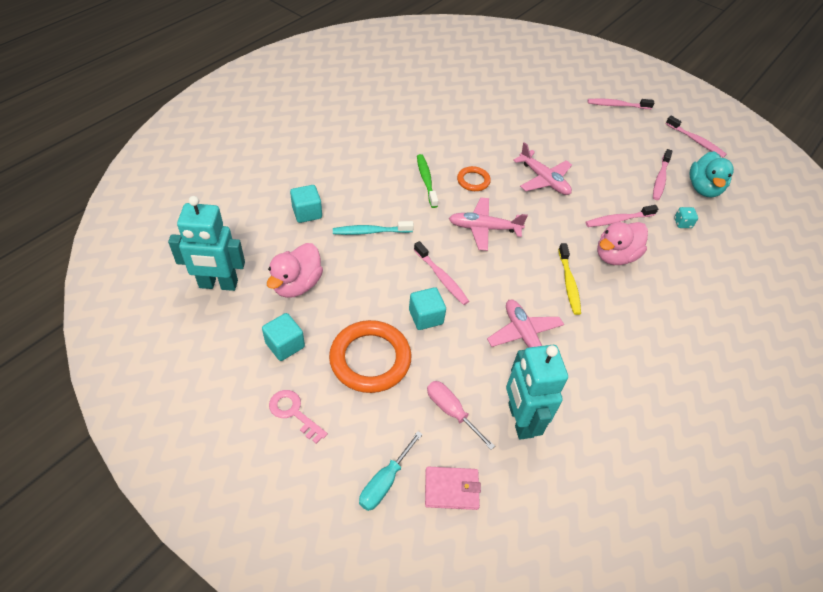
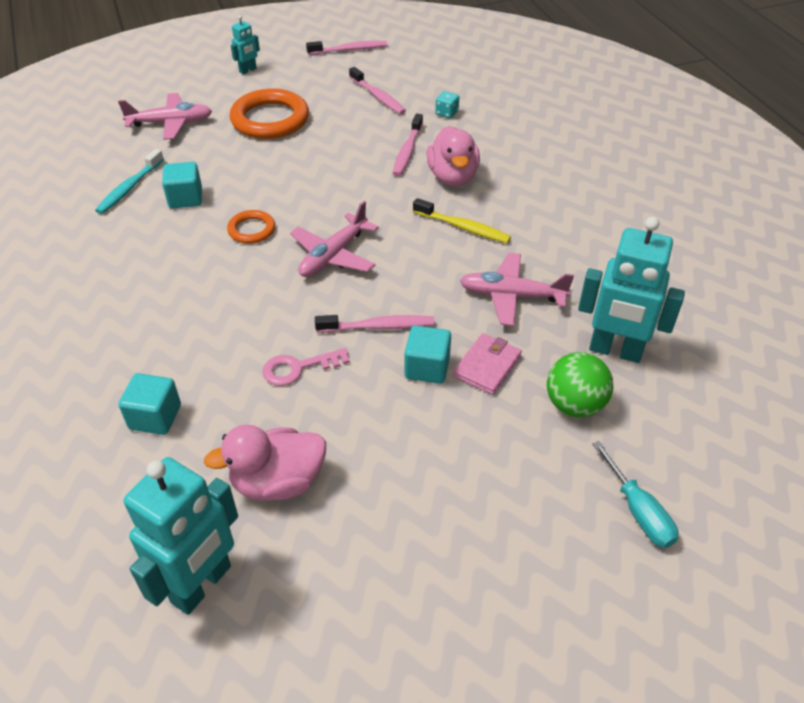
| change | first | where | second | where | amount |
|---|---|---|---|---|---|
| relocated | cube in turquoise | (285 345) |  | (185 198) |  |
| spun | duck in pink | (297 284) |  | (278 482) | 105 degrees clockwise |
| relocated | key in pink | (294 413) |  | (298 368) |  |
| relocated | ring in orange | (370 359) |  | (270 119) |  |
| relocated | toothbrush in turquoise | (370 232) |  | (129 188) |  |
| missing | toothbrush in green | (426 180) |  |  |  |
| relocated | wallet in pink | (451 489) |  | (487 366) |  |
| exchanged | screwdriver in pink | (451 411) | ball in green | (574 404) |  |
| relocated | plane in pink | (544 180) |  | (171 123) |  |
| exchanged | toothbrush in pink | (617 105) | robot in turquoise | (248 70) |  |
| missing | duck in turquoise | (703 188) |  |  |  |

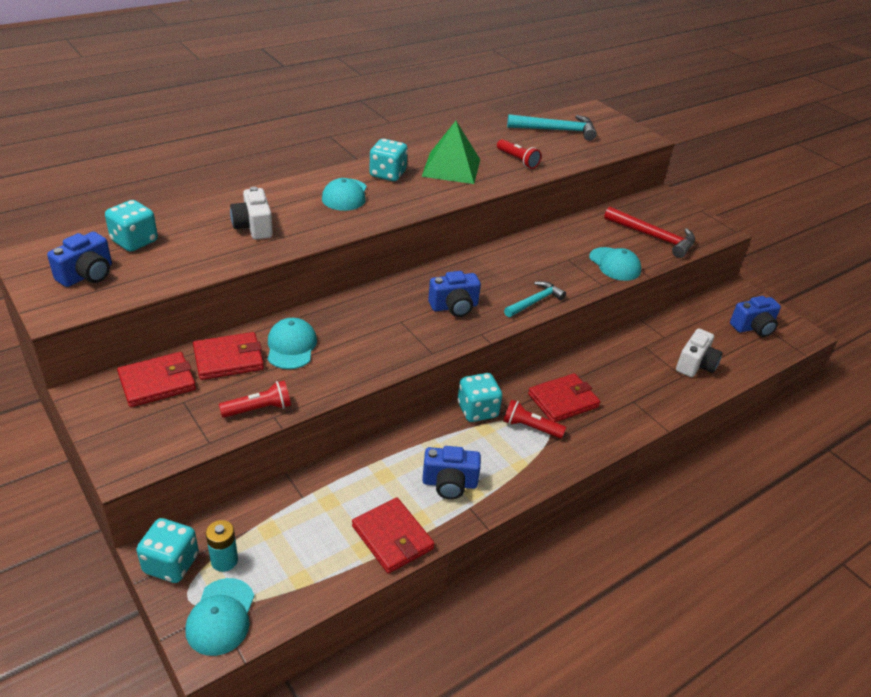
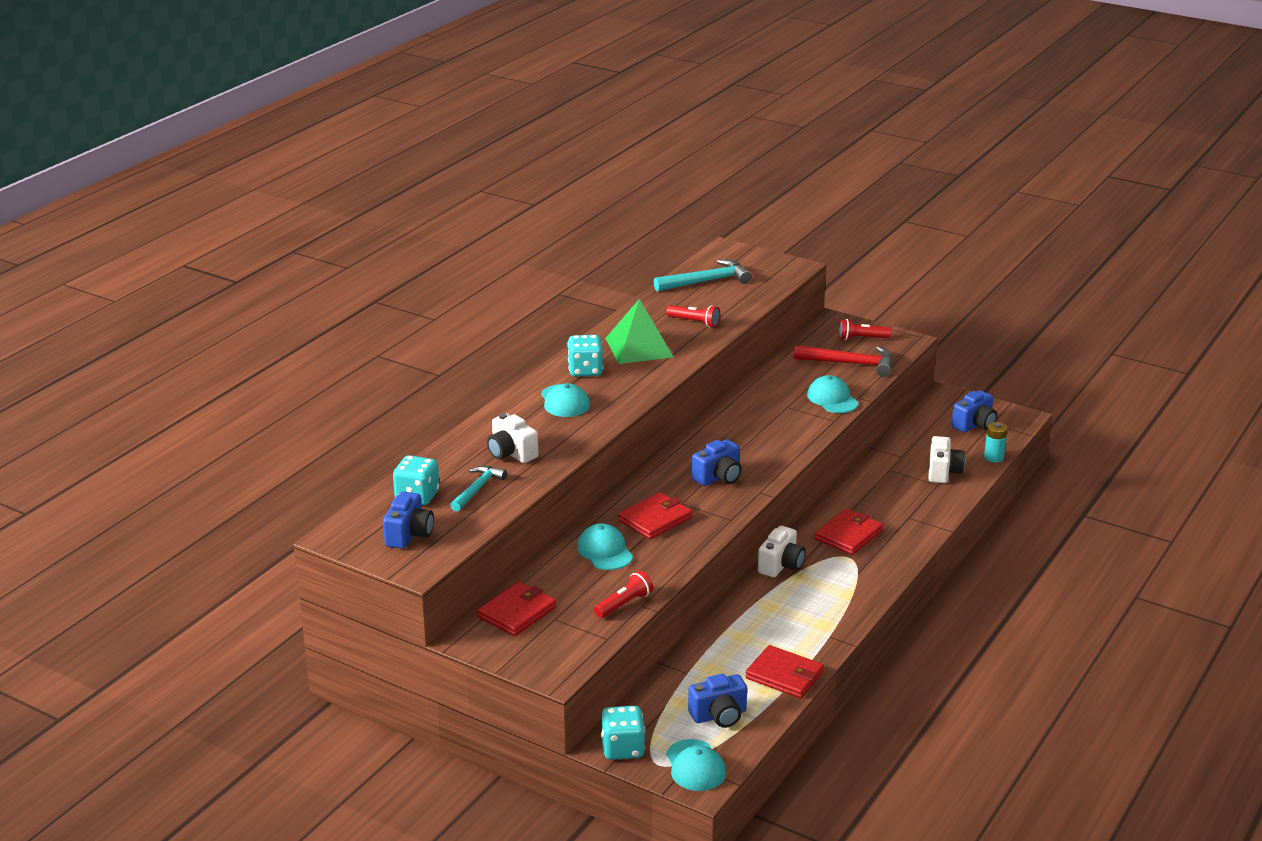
| change | first | where | second | where | amount |
|---|---|---|---|---|---|
| relocated | wallet in red | (228 359) |  | (655 519) |  |
| relocated | battery in turquoise | (224 560) |  | (993 457) |  |
| relocated | camera in blue | (449 483) |  | (719 715) |  |
| exchanged | dice in turquoise | (477 410) | camera in white | (781 565) |  |
| relocated | flashlight in red | (530 427) |  | (861 338) |  |
| relocated | hammer in turquoise | (535 301) |  | (477 489) |  |
| spun | cap in turquoise | (615 264) |  | (832 399) | 150 degrees counterclockwise |

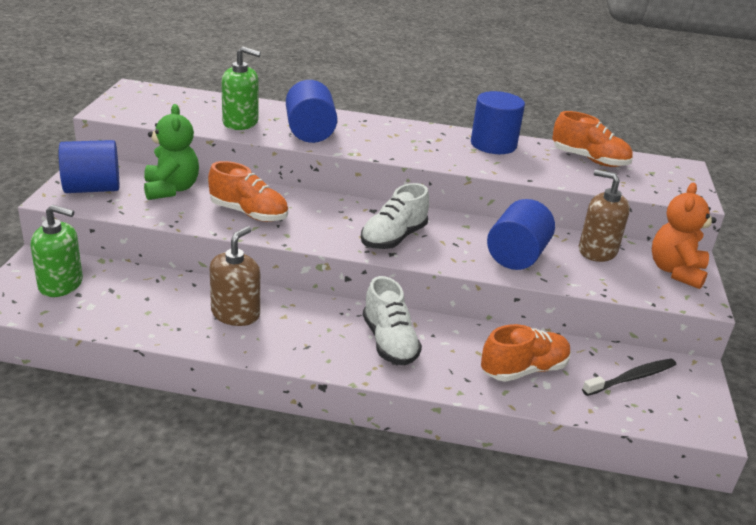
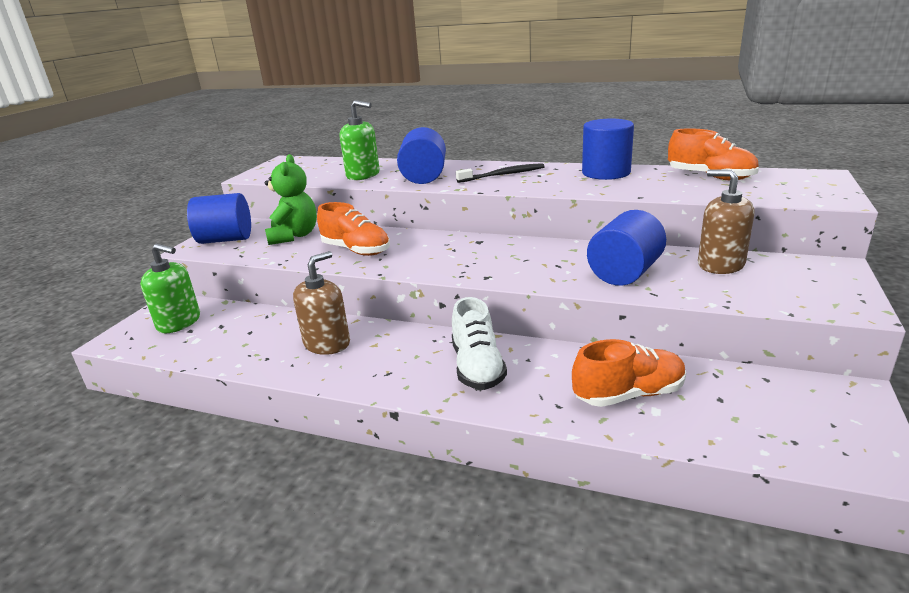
| change | first | where | second | where | amount |
|---|---|---|---|---|---|
| missing | shoe in white | (393 238) |  |  |  |
| relocated | toothbrush in black | (631 378) |  | (502 175) |  |
| missing | teddy bear in orange | (676 271) |  |  |  |

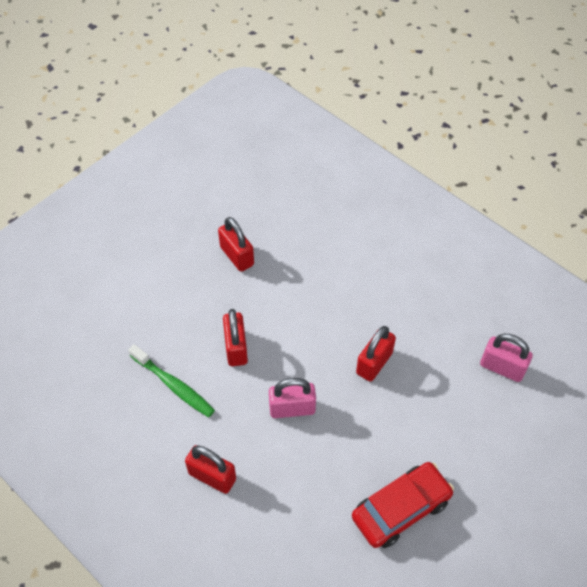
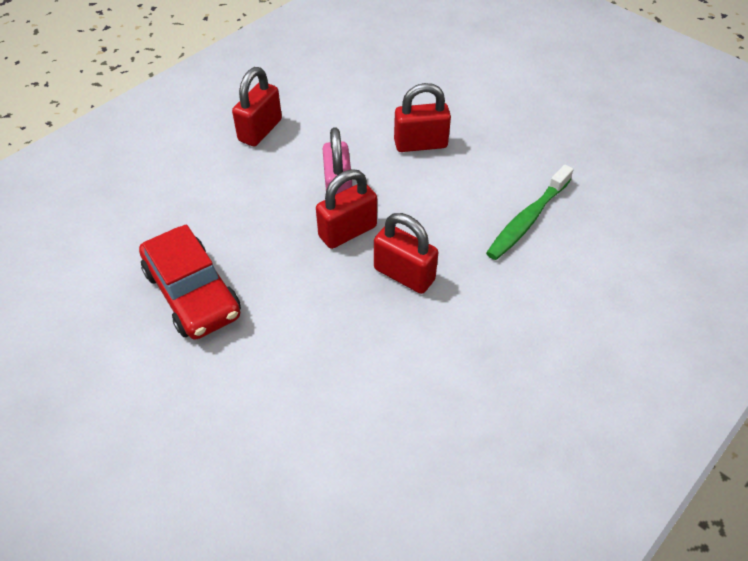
| change | first | where | second | where | amount |
|---|---|---|---|---|---|
| relocated | toothbrush in green | (173 385) |  | (527 219) |  |
| relocated | padlock in red | (237 256) |  | (347 231) |  |
| missing | padlock in pink | (502 367) |  |  |  |

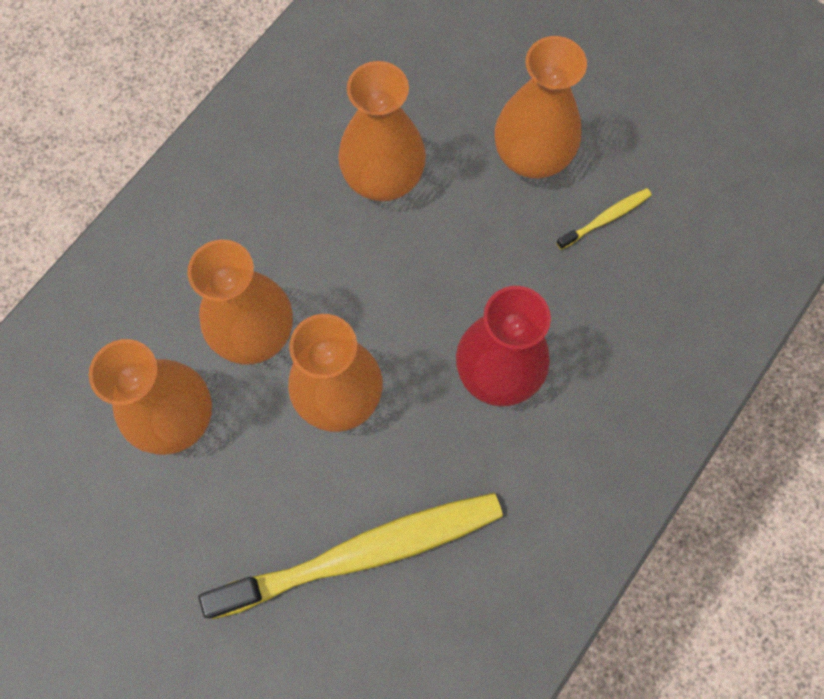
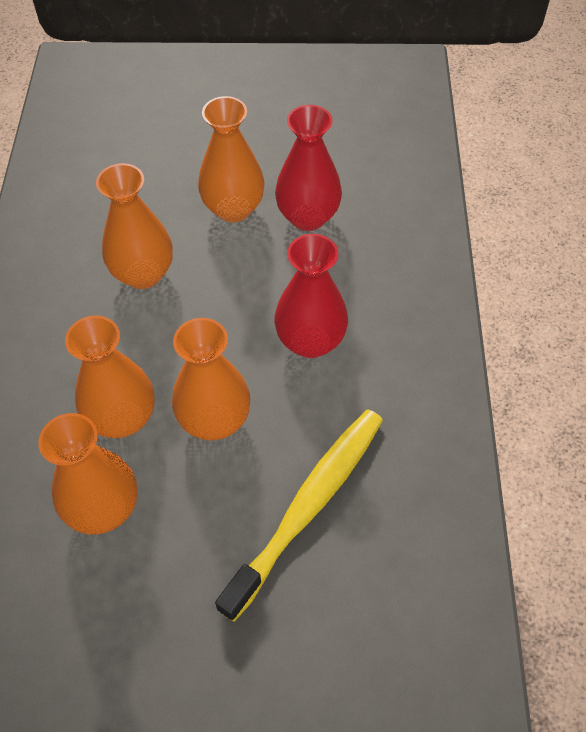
| change | first | where | second | where | amount |
|---|---|---|---|---|---|
| exchanged | toothbrush in yellow | (605 218) | vase in red | (308 217) |  |

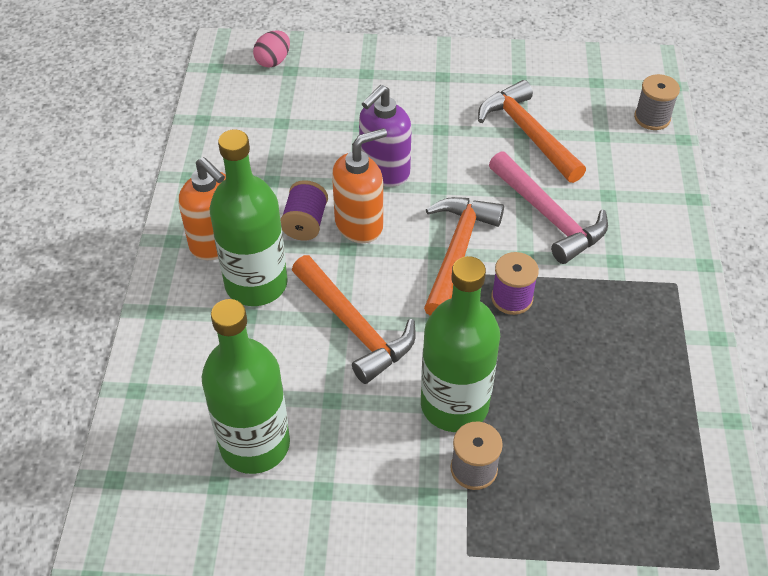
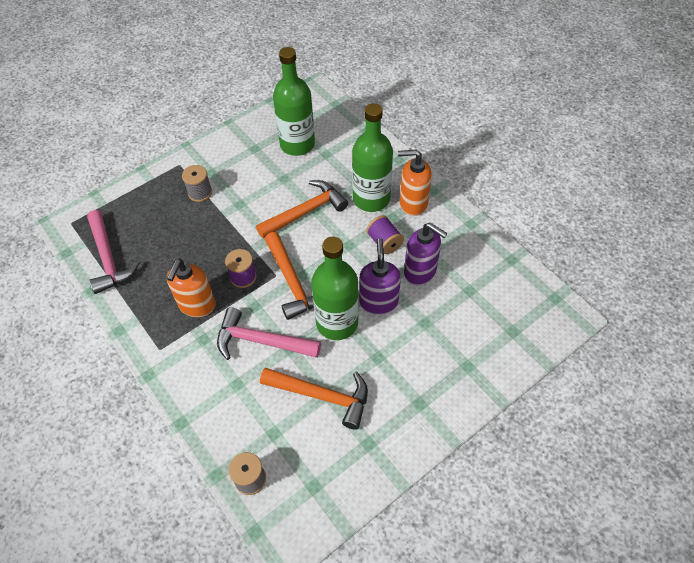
| change | first | where | second | where | amount |
|---|---|---|---|---|---|
| missing | egg in pink | (273 61) |  |  |  |
| spun | hammer in orange | (354 327) |  | (305 211) | 135 degrees clockwise |
| relocated | soap dispenser in orange | (359 224) |  | (197 305) |  |
| relocated | bottle in green | (454 404) |  | (337 323) |  |
| appeared |  |  | hammer in pink | (109 258) |  |
| appeared |  |  | soap dispenser in purple | (420 272) |  |

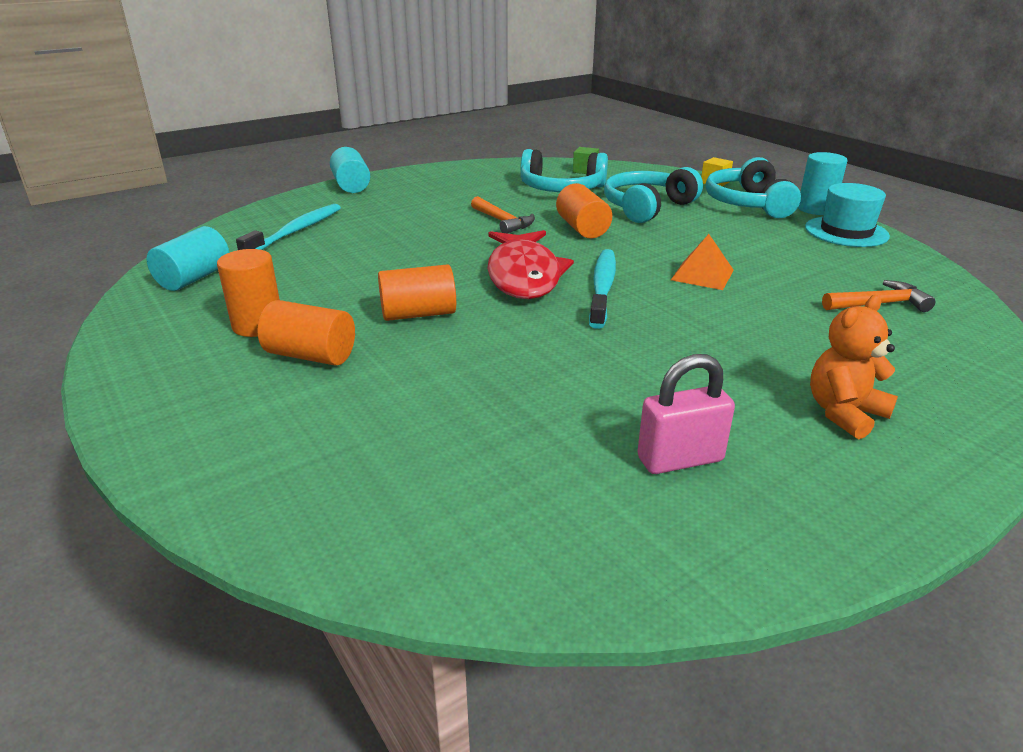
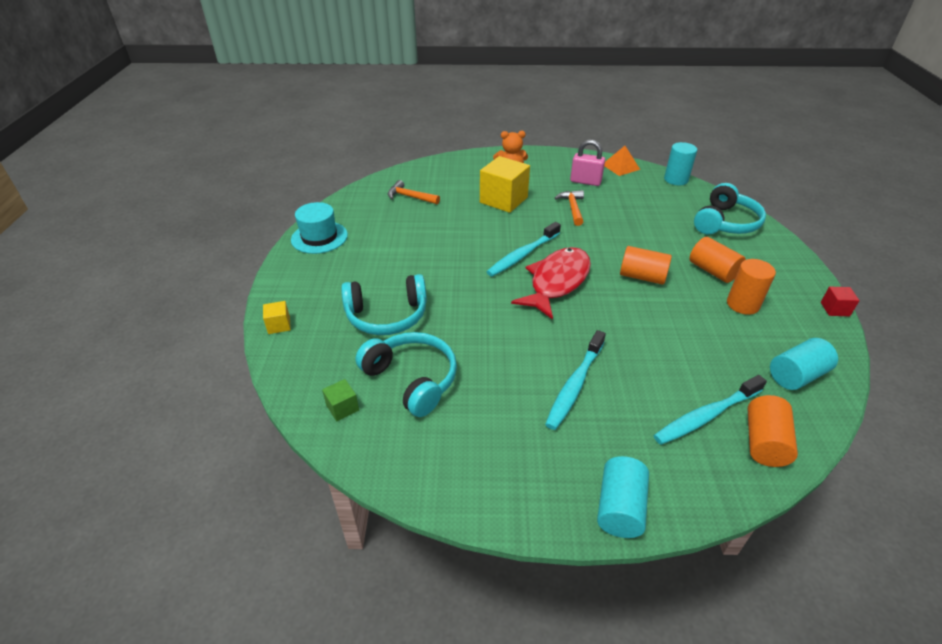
| change | first | where | second | where | amount |
|---|---|---|---|---|---|
| relocated | hammer in orange | (502 222) |  | (572 208) |  |
| relocated | cylinder in orange | (582 228) |  | (764 442) |  |
| relocated | pyramid in orange | (702 275) |  | (620 167) |  |
| relocated | headphones in turquoise | (748 204) |  | (725 223) |  |
| relocated | cylinder in turquoise | (815 209) |  | (676 180) |  |
| appeared |  |  | cube in yellow | (503 200) |  |
| appeared |  |  | toothbrush in turquoise | (575 385) |  |
| appeared |  |  | cube in red | (835 309) |  |

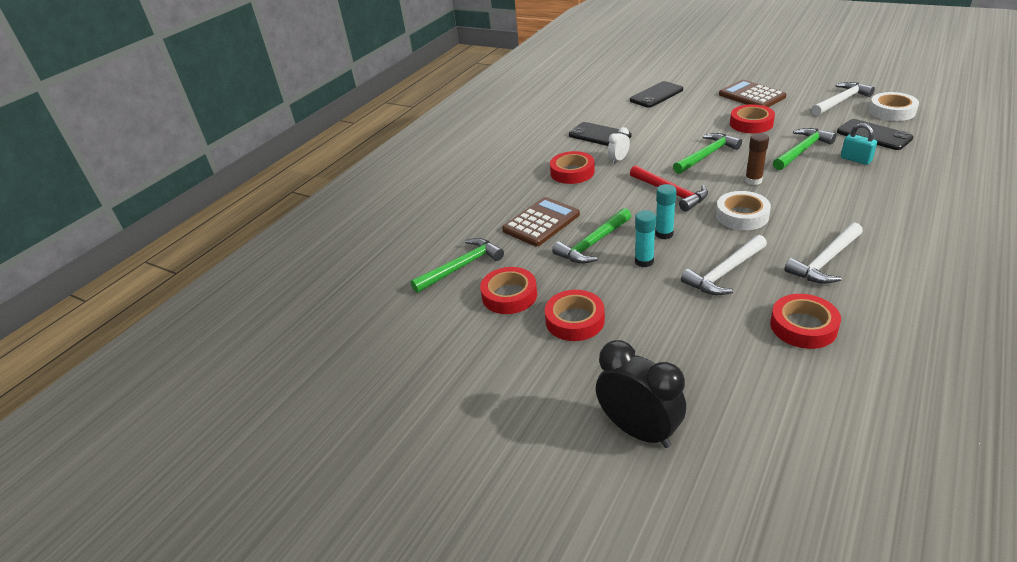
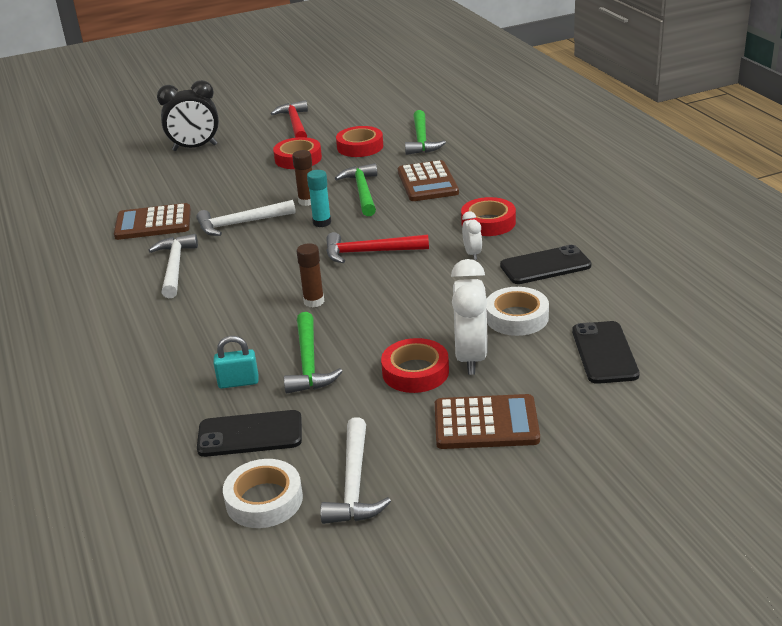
| change | first | where | second | where | amount |
|---|---|---|---|---|---|
| colour | glue stick in turquoise | (644 261) | glue stick in brown | (307 201) |  |
| missing | hammer in green | (707 155) |  |  |  |
| spun | hammer in white | (724 273) |  | (240 223) | 105 degrees counterclockwise |
| relocated | tape in white | (742 215) |  | (517 317) |  |
| exchanged | tape in red | (803 326) | calculator in brown | (153 223) |  |
| appeared |  |  | hammer in red | (295 123) |  |
| appeared |  |  | clock in white | (471 357) |  |

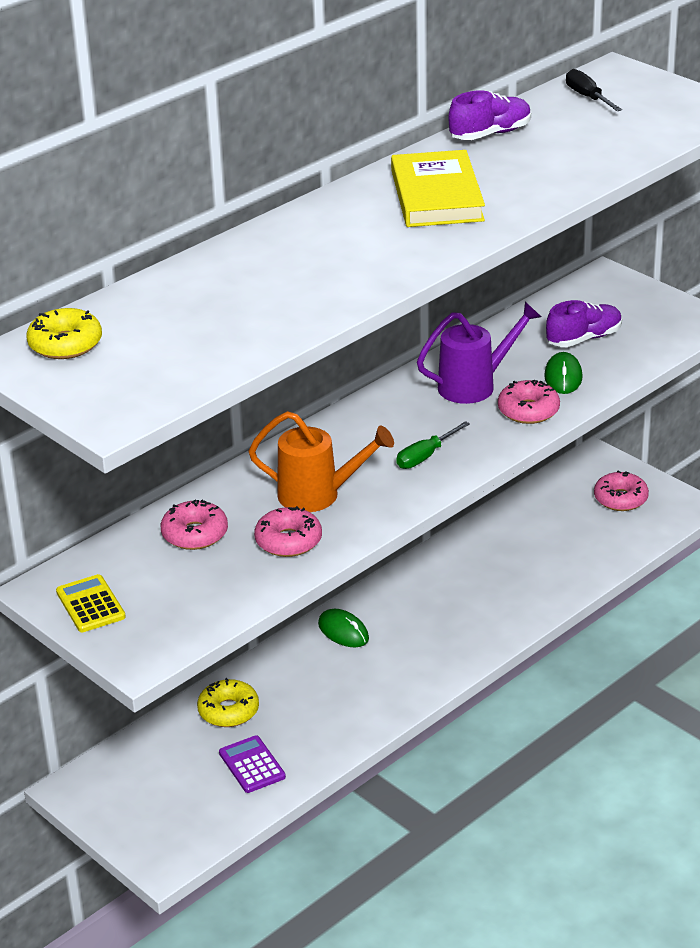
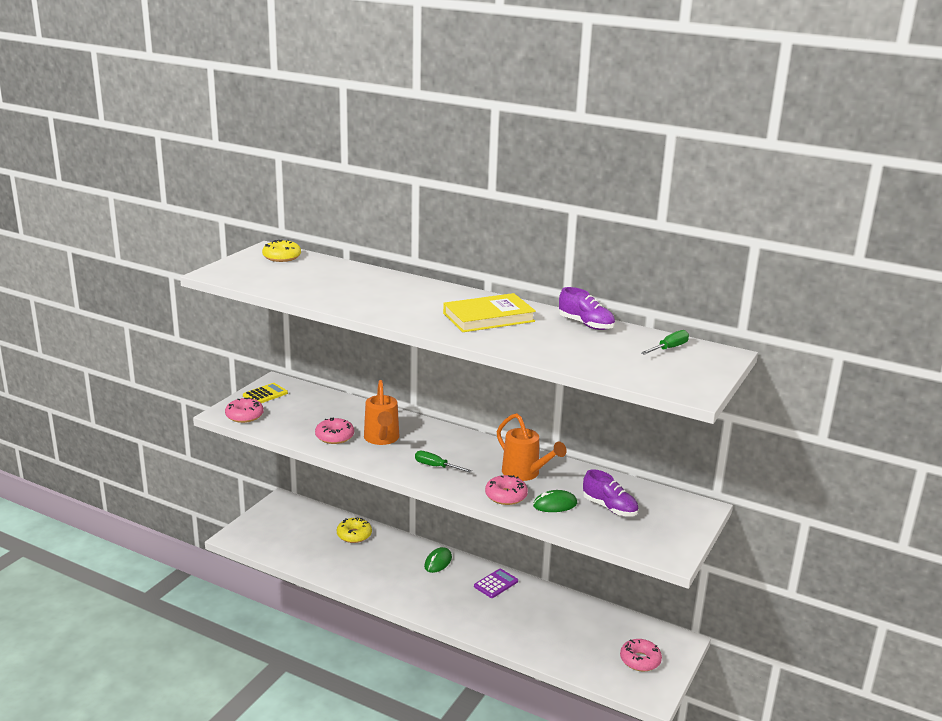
| change | first | where | second | where | amount |
|---|---|---|---|---|---|
| relocated | donut in pink | (195 534) |  | (244 416) |  |
| relocated | calculator in purple | (252 765) |  | (496 584) |  |
| colour | watering can in purple | (474 385) | watering can in orange | (525 473) |  |
| colour | screwdriver in black | (587 97) | screwdriver in green | (669 348) |  |

